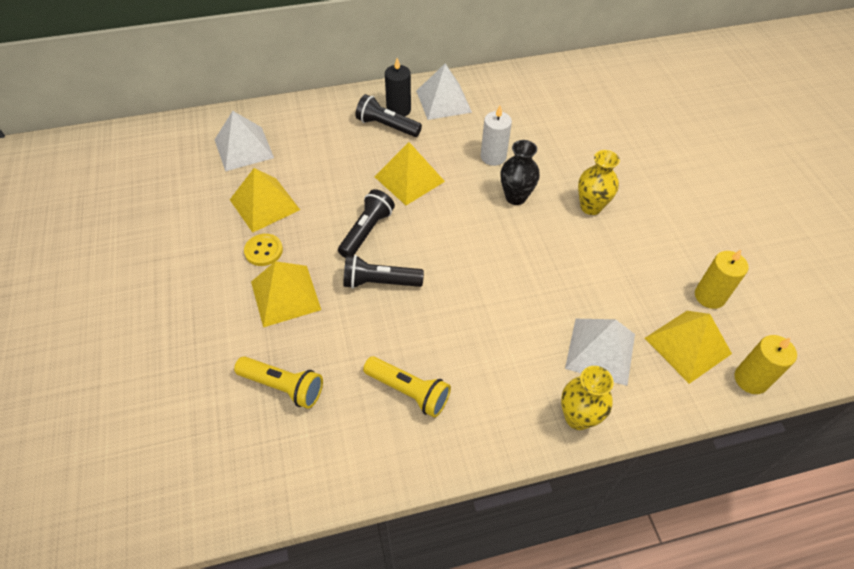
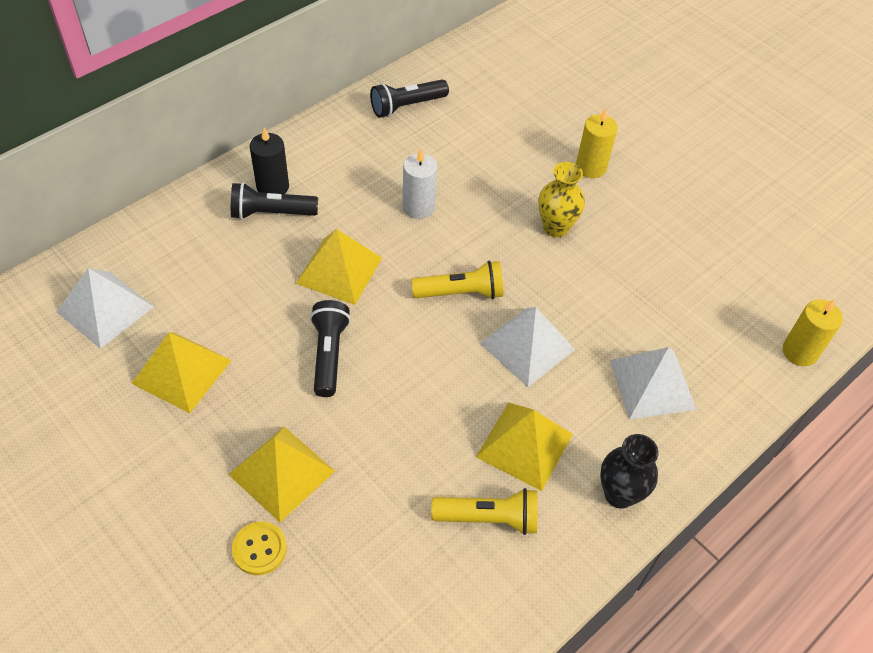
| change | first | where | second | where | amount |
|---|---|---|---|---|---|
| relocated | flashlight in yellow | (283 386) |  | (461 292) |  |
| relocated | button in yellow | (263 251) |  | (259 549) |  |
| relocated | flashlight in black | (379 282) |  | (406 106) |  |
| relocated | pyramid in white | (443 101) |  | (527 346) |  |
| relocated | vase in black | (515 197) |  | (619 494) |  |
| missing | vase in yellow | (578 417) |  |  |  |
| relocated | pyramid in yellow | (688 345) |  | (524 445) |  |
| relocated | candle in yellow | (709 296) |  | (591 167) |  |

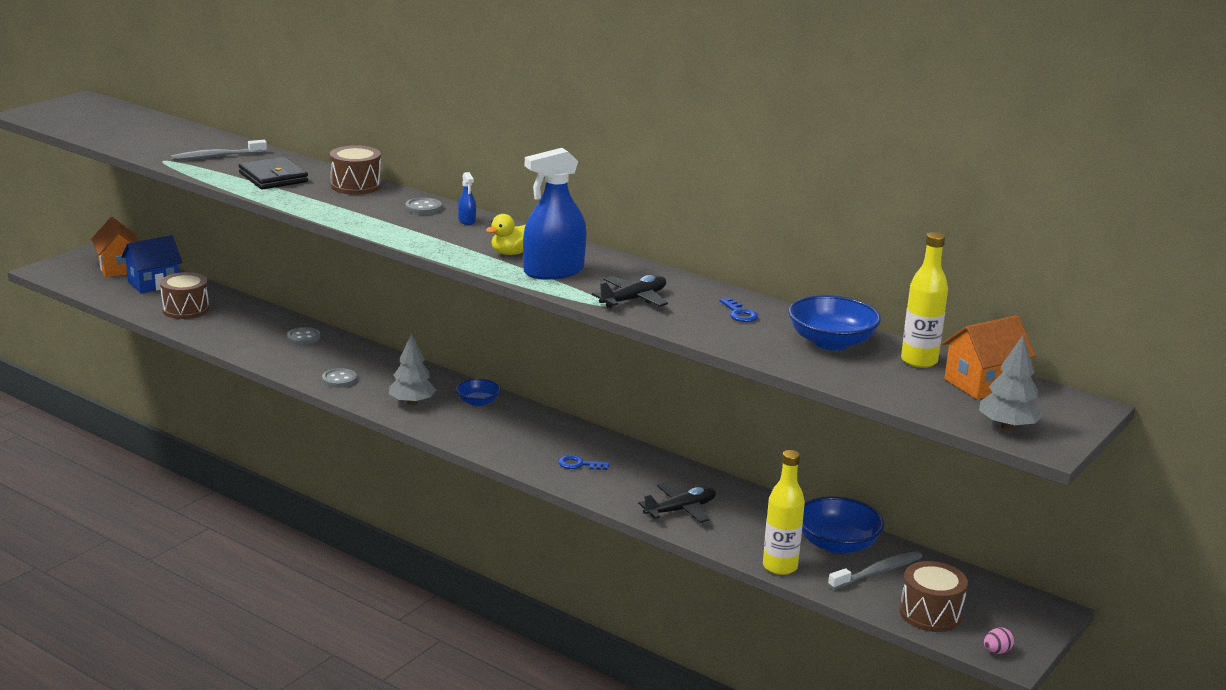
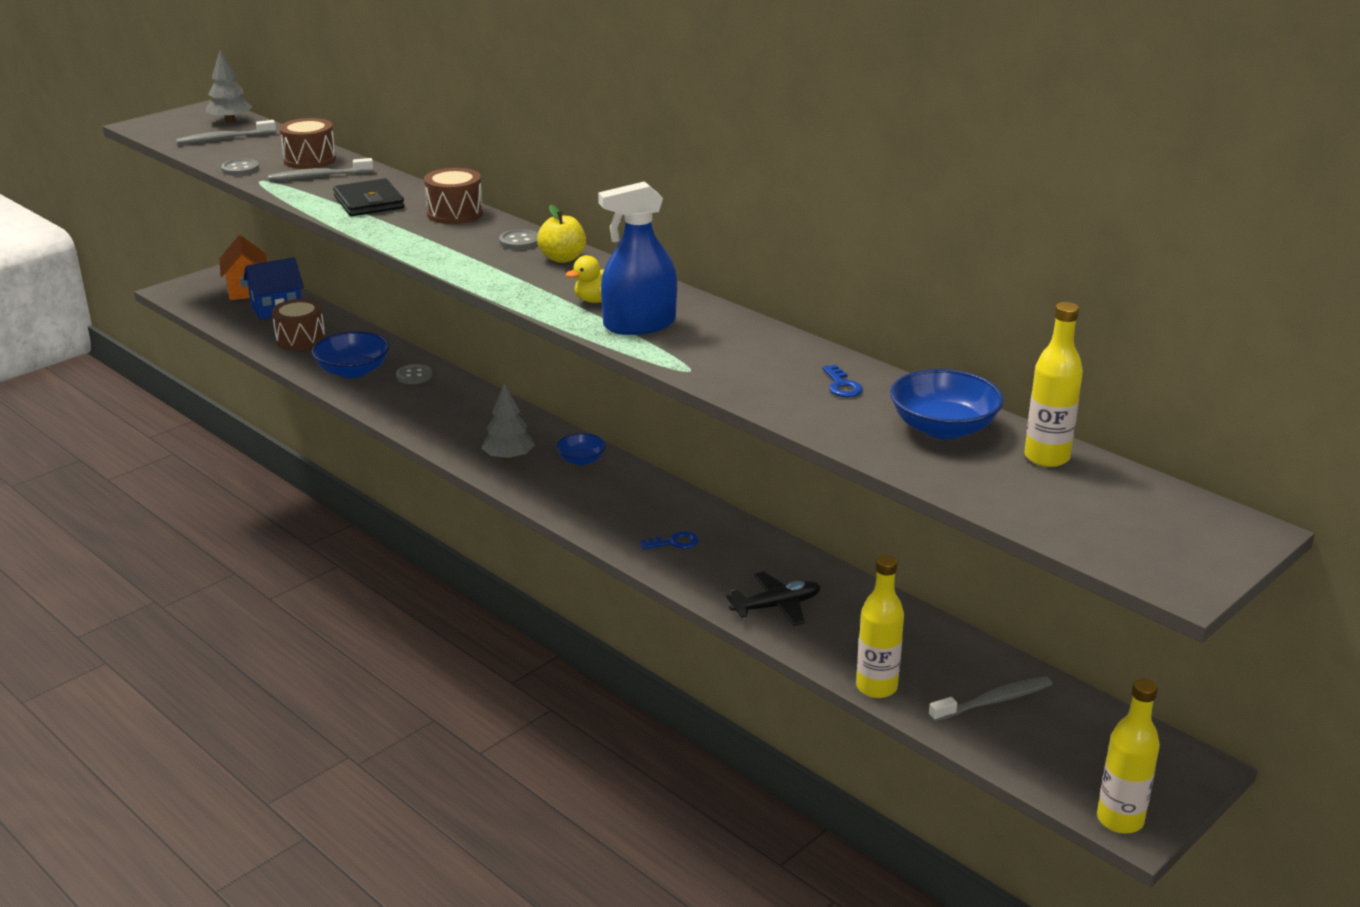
| change | first | where | second | where | amount |
|---|---|---|---|---|---|
| relocated | button in grey | (339 379) |  | (240 169) |  |
| exchanged | spray bottle in blue | (467 221) | apple in yellow | (562 258) |  |
| spun | key in blue | (579 464) |  | (674 542) | 150 degrees clockwise |
| missing | plane in black | (633 299) |  |  |  |
| relocated | bowl in blue | (837 544) |  | (353 371) |  |
| relocated | drum in brown | (930 614) |  | (310 160) |  |
| missing | house in orange | (983 384) |  |  |  |
| relocated | tree in grey | (1008 426) |  | (230 121) |  |
| exchanged | egg in pink | (996 651) | bottle in yellow | (1120 820) |  |
| appeared |  |  | toothbrush in grey | (225 139) |  |

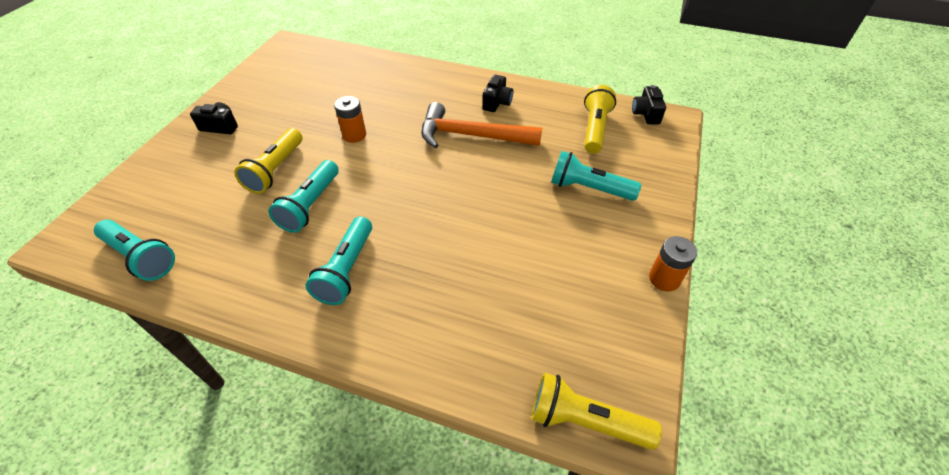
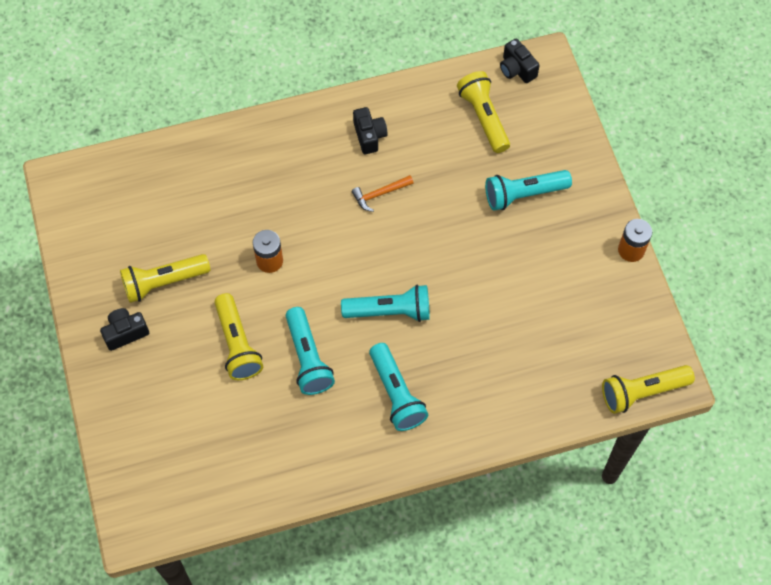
| change | first | where | second | where | amount |
|---|---|---|---|---|---|
| relocated | flashlight in turquoise | (141 257) |  | (390 311) |  |
| size | hammer in orange | (472 135) |  | (380 194) | x0.46 |
| appeared |  |  | flashlight in yellow | (163 282) |  |

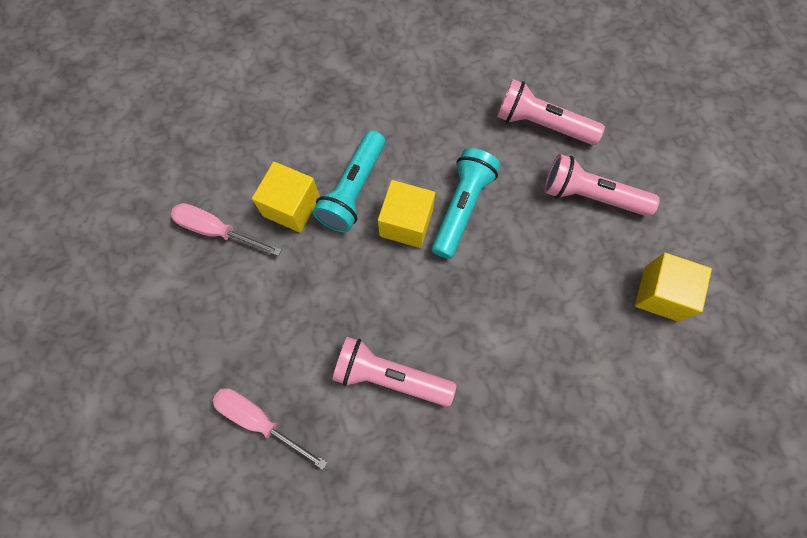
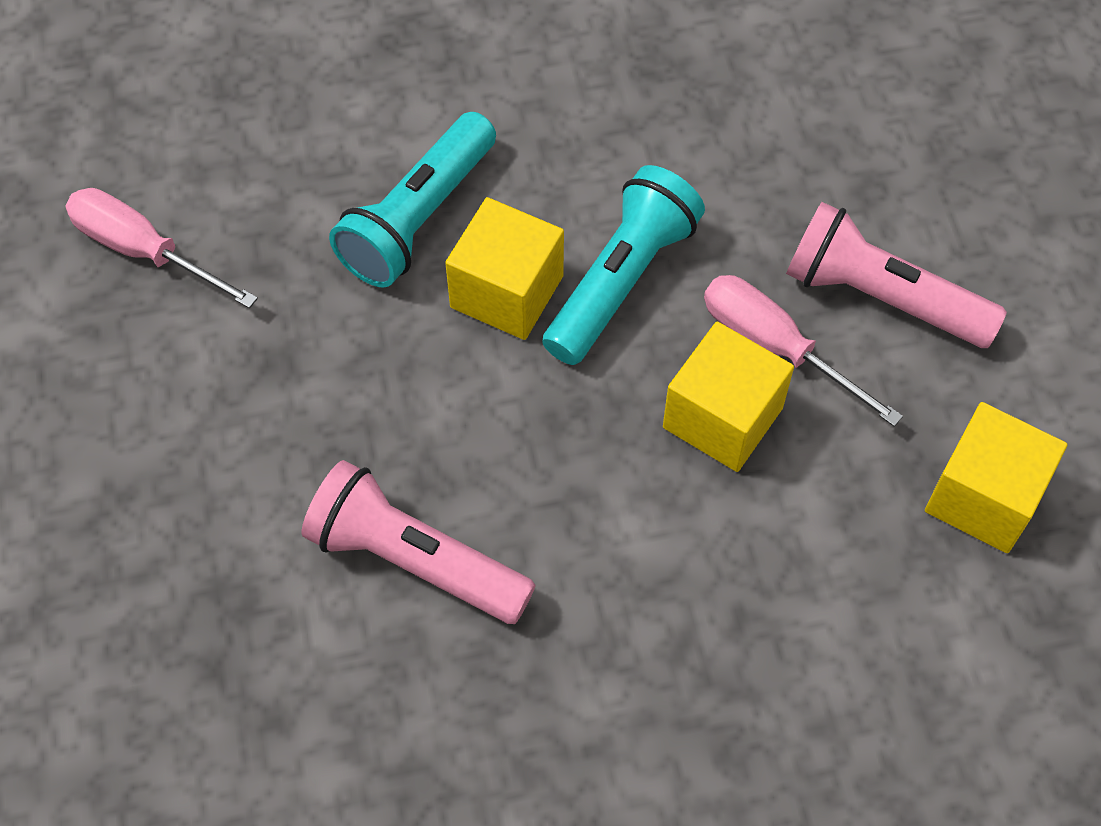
| change | first | where | second | where | amount |
|---|---|---|---|---|---|
| relocated | screwdriver in pink | (260 421) |  | (776 347) |  |
| relocated | cube in yellow | (291 206) |  | (722 417) |  |
| missing | flashlight in pink | (542 124) |  |  |  |

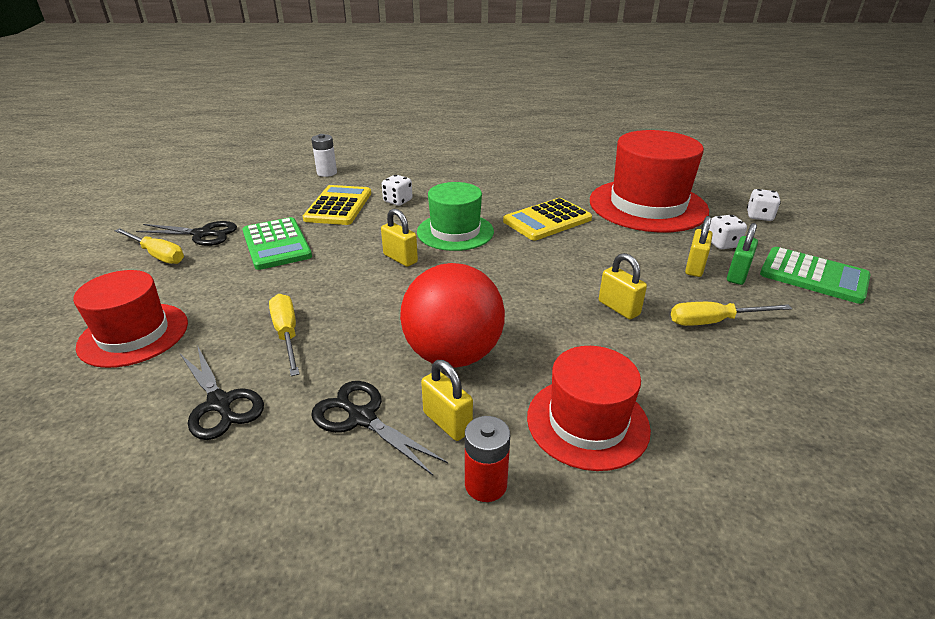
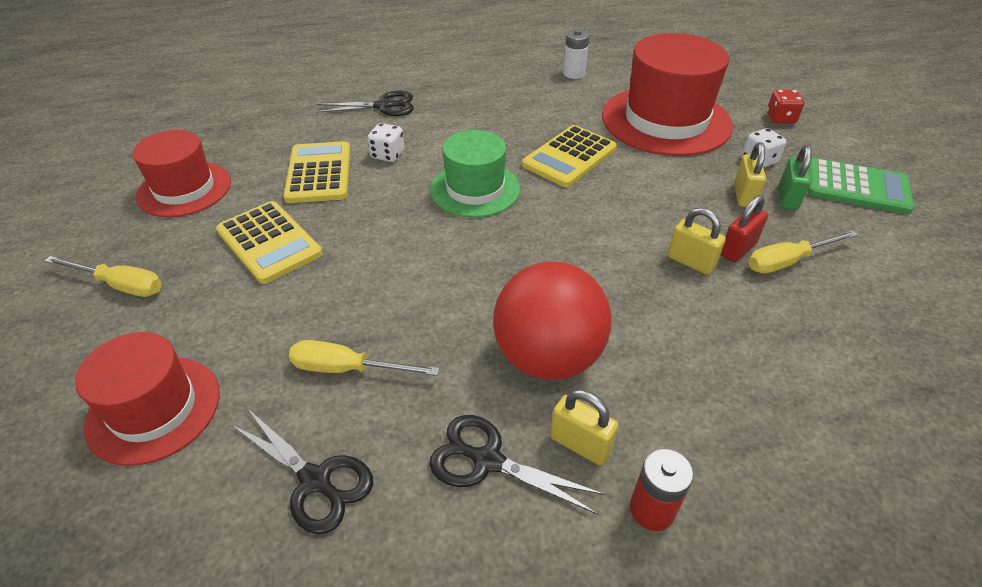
| change | first | where | second | where | amount |
|---|---|---|---|---|---|
| relocated | scissors in black | (202 234) |  | (383 106) |  |
| colour | calculator in green | (276 244) | calculator in yellow | (269 242) |  |
| spun | screwdriver in yellow | (287 334) |  | (347 369) | 45 degrees counterclockwise |
| relocated | battery in white | (327 173) |  | (573 74) |  |
| missing | padlock in yellow | (400 258) |  |  |  |
| relocated | hat in red | (587 422) |  | (184 189) |  |
| colour | dice in white | (759 216) | dice in red | (780 119) |  |
| appeared |  |  | padlock in red | (738 249) |  |

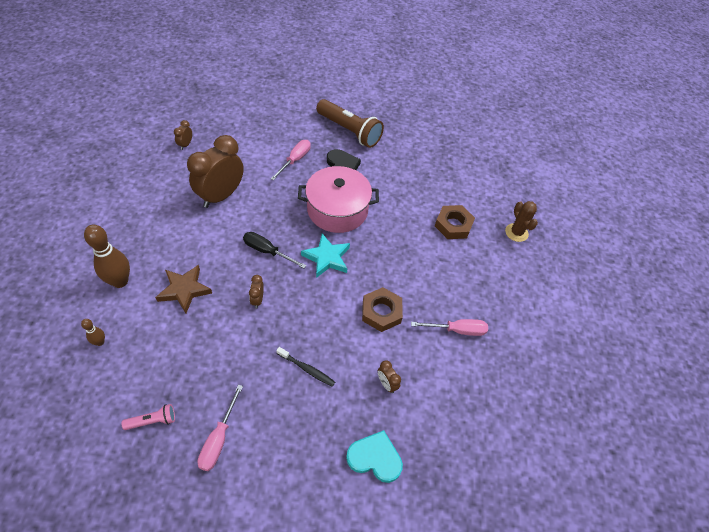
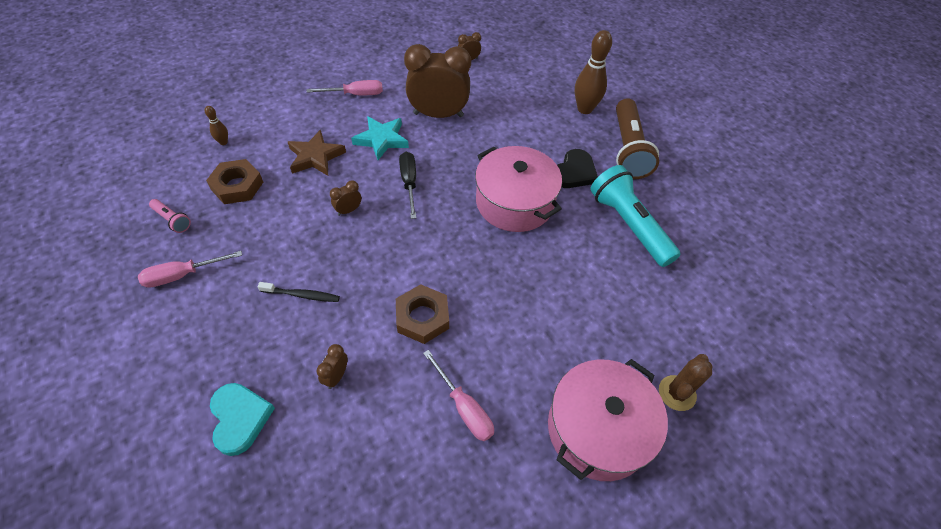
| change | first | where | second | where | amount |
|---|---|---|---|---|---|
| relocated | bowling pin in brown | (120 281) |  | (584 109) |  |
| relocated | screwdriver in pink | (295 160) |  | (355 94) |  |
| spun | toothbrush in black | (307 369) |  | (302 295) | 75 degrees counterclockwise |
| relocated | star in turquoise | (327 258) |  | (381 140) |  |
| relocated | nut in brown | (453 225) |  | (237 186) |  |
| appeared |  |  | pot in pink | (597 429) |  |
| appeared |  |  | flashlight in turquoise | (629 225) |  |

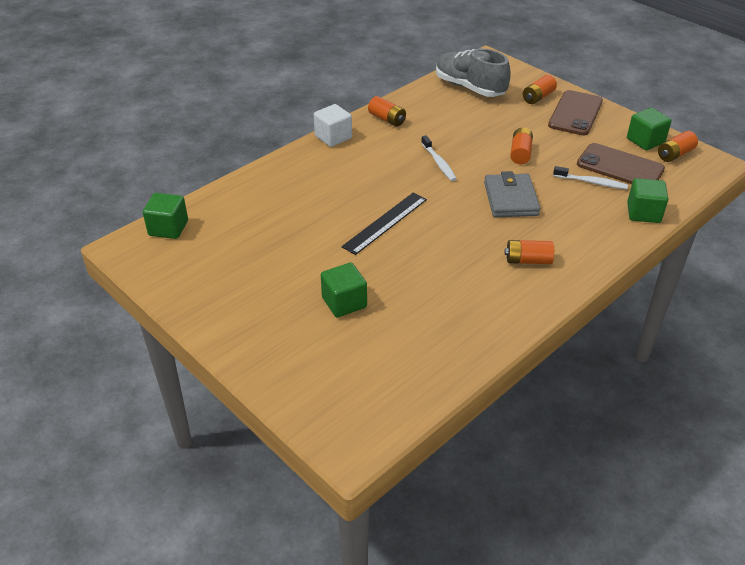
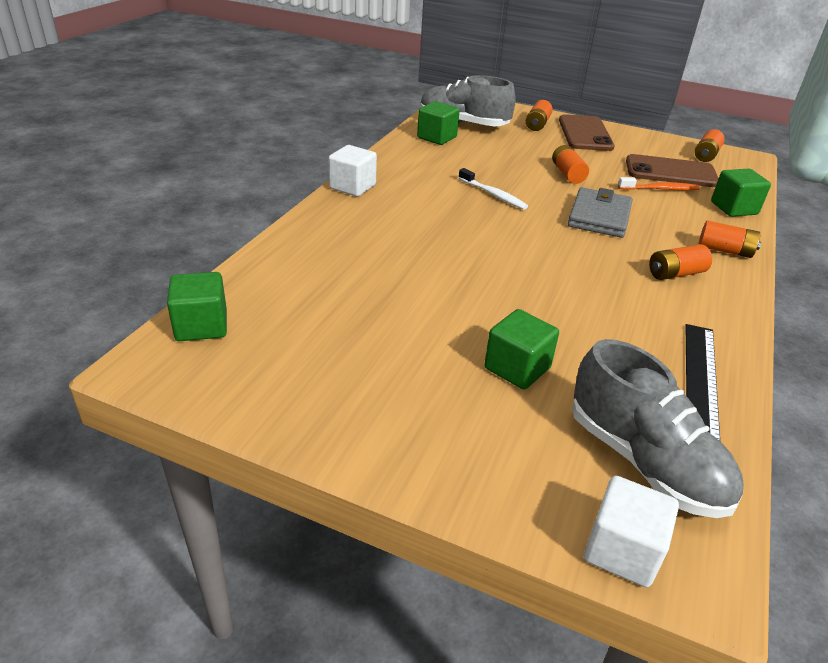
| change | first | where | second | where | amount |
|---|---|---|---|---|---|
| relocated | ruler in black | (385 222) |  | (700 379) |  |
| relocated | battery in orange | (387 119) |  | (724 250) |  |
| spun | wallet in grey | (510 199) |  | (599 217) | 45 degrees clockwise |
| colour | toothbrush in white | (591 182) | toothbrush in orange | (660 189) |  |
| relocated | cube in green | (645 141) |  | (437 137) |  |
| appeared |  |  | shoe in grey | (644 461) |  |
| appeared |  |  | cube in white | (622 550) |  |

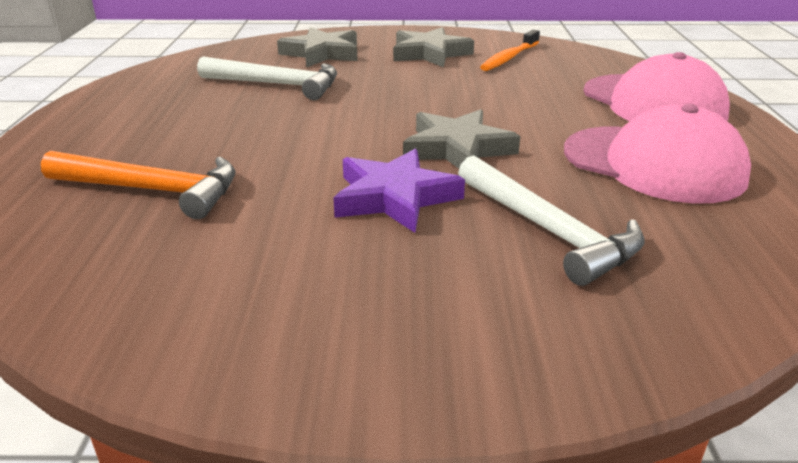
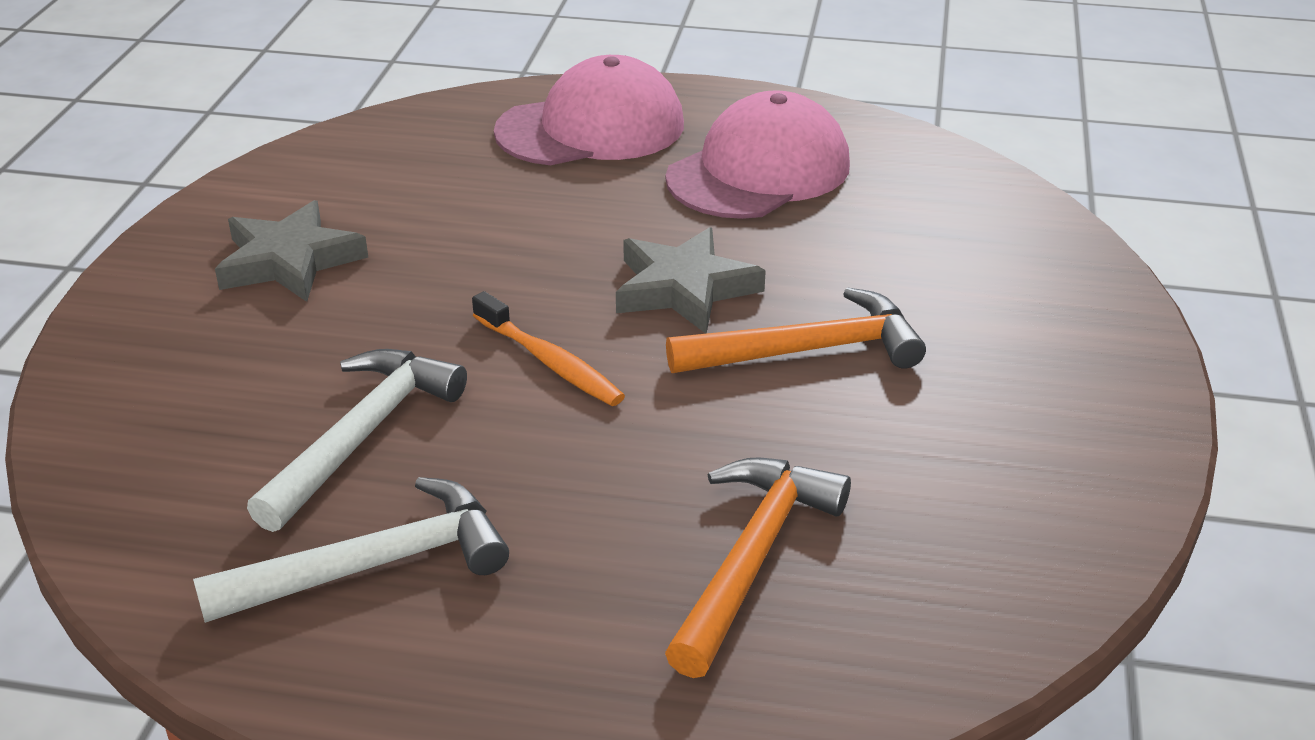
| change | first | where | second | where | amount |
|---|---|---|---|---|---|
| missing | star in grey | (322 53) |  |  |  |
| exchanged | star in purple | (395 197) | hammer in orange | (807 350) |  |
| relocated | hammer in white | (548 230) |  | (373 565) |  |
| relocated | toothbrush in orange | (509 58) |  | (550 362) |  |

